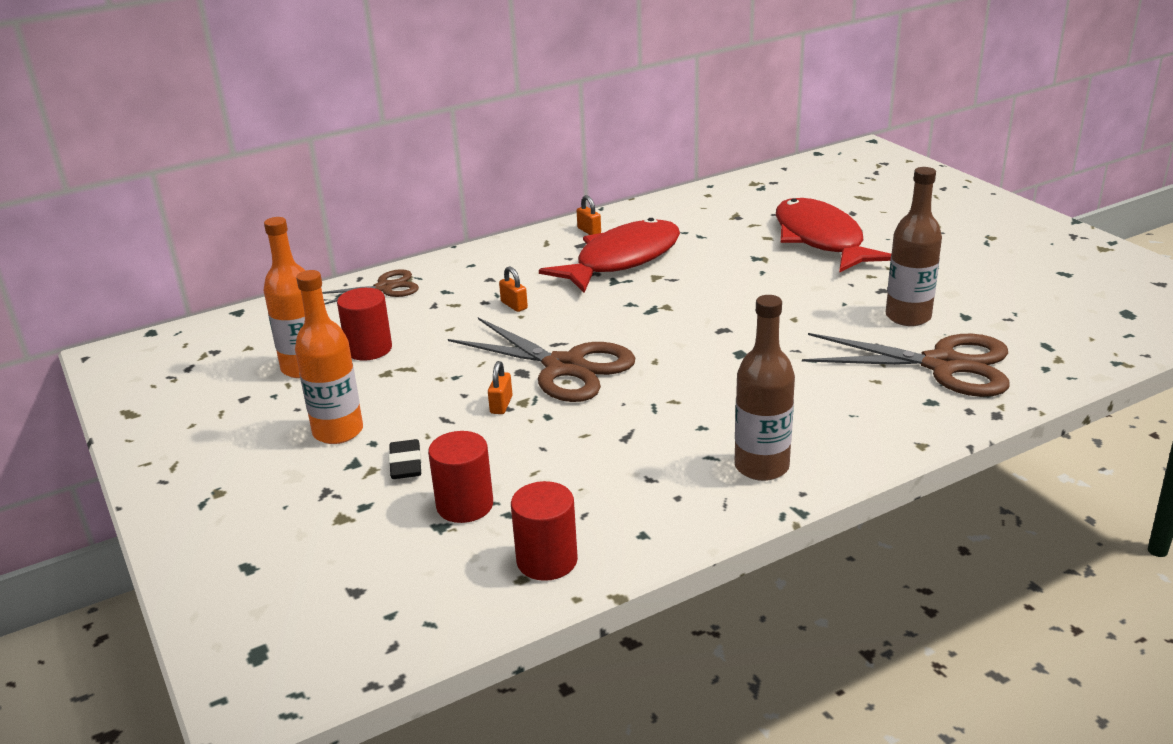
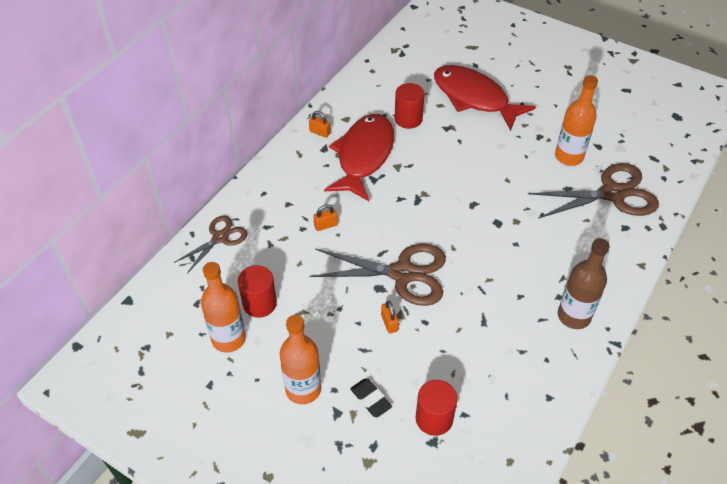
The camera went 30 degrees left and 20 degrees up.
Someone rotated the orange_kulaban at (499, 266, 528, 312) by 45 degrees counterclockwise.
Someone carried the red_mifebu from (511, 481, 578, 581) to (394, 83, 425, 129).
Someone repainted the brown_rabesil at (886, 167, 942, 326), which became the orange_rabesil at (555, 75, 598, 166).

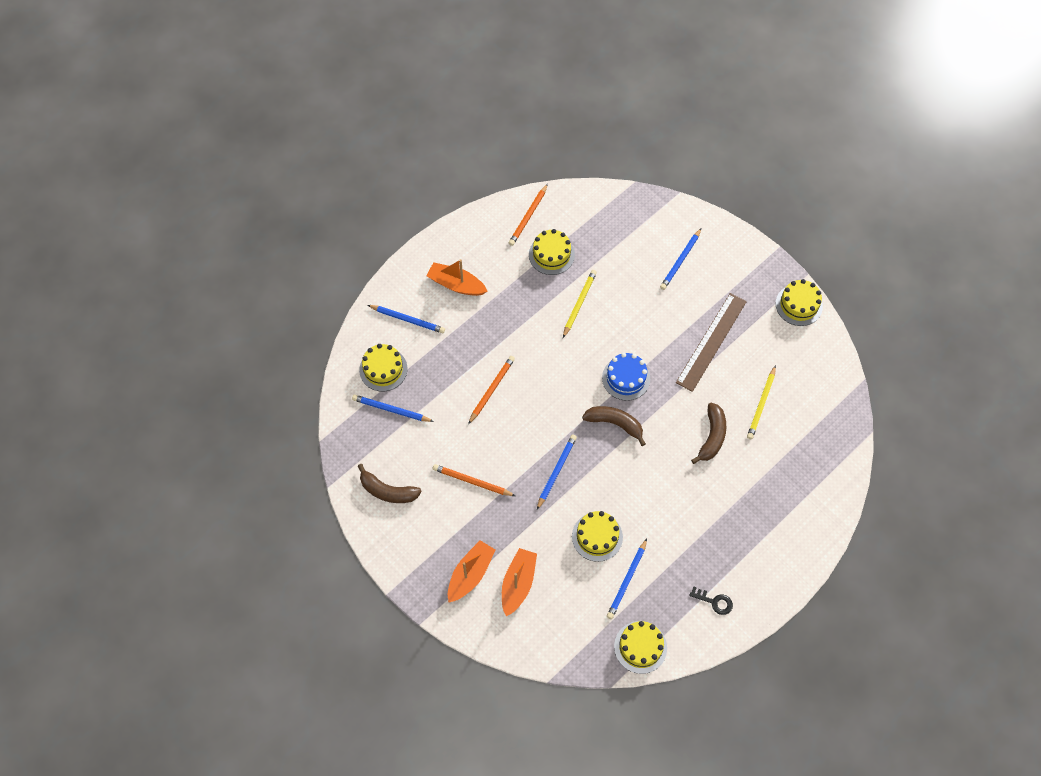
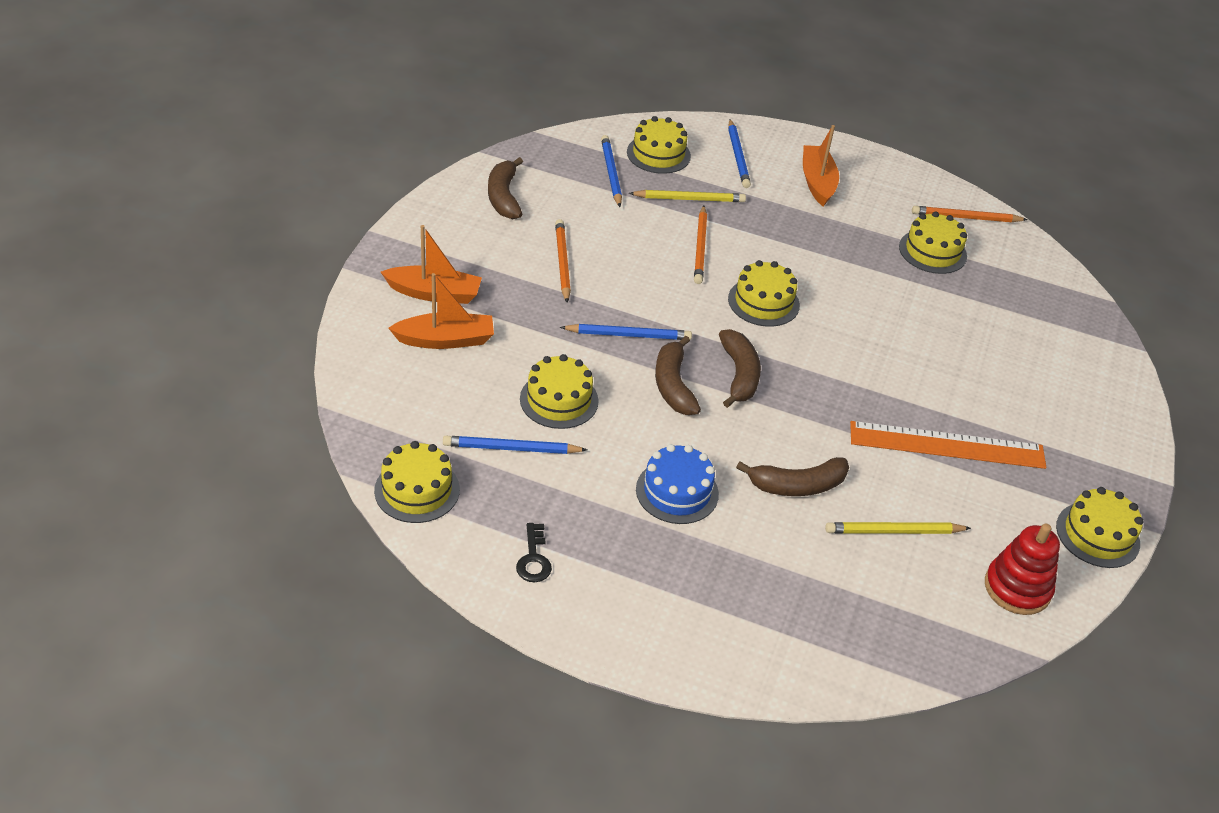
The camera went 60 degrees right and 20 degrees down.
Someone rotated the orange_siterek at (468, 356, 515, 424) by 90 degrees clockwise.
Someone carried the yellow_siterek from (563, 270, 597, 338) to (629, 190, 746, 202).
Someone carried the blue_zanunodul from (602, 353, 650, 401) to (636, 444, 719, 524).
Someone took away the blue_siterek at (660, 229, 701, 290).
Someone repainted the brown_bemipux at (676, 293, 747, 392), which became the orange_bemipux at (850, 421, 1047, 469).
Someone put down the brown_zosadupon at (655, 336, 701, 415).
Someone put down the yellow_zanunodul at (728, 260, 800, 327).
Someone put down the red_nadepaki at (985, 524, 1060, 615).

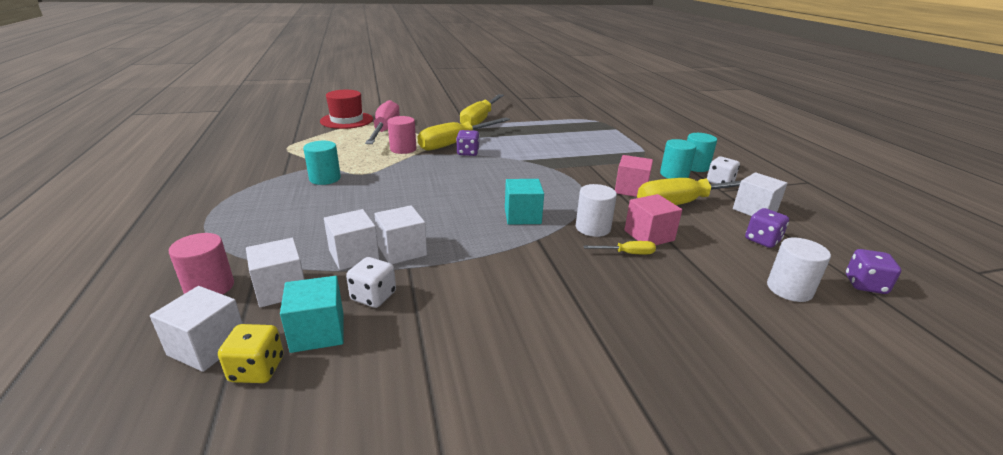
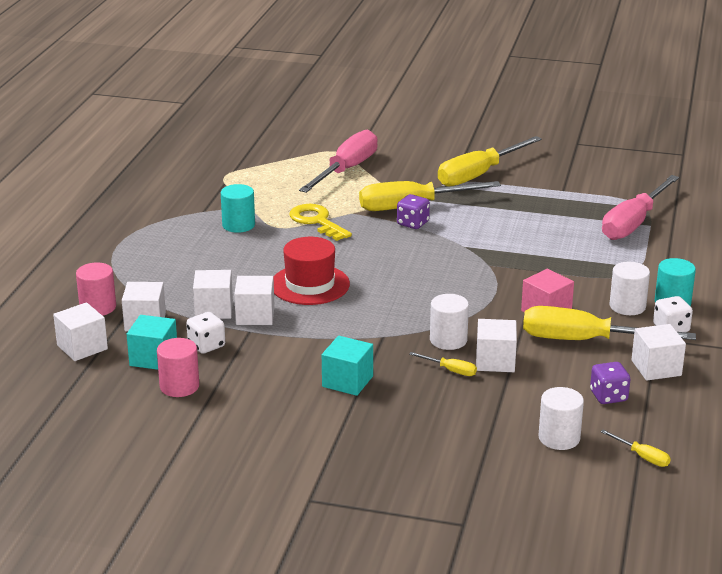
The camera went 30 degrees right and 0 degrees up.
Someone took away the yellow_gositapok at (218, 324, 284, 383).
Someone carried the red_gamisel from (320, 90, 373, 129) to (274, 237, 350, 305).
Someone carried the pink_mifebu from (387, 116, 416, 154) to (157, 338, 199, 397).
Someone carried the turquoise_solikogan from (505, 179, 544, 225) to (322, 336, 373, 396).
Someone repainted the pink_solikogan at (624, 194, 682, 245), which became the white_solikogan at (476, 319, 517, 372).
Someone repainted the turquoise_mifebu at (660, 139, 696, 179), which became the white_mifebu at (610, 262, 650, 315).
Someone swapped the purple_gositapok at (846, 249, 901, 294) for the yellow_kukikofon at (600, 430, 671, 467).
Someone put down the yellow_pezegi at (289, 204, 352, 241).
Someone put down the pink_kukikofon at (602, 175, 679, 240).

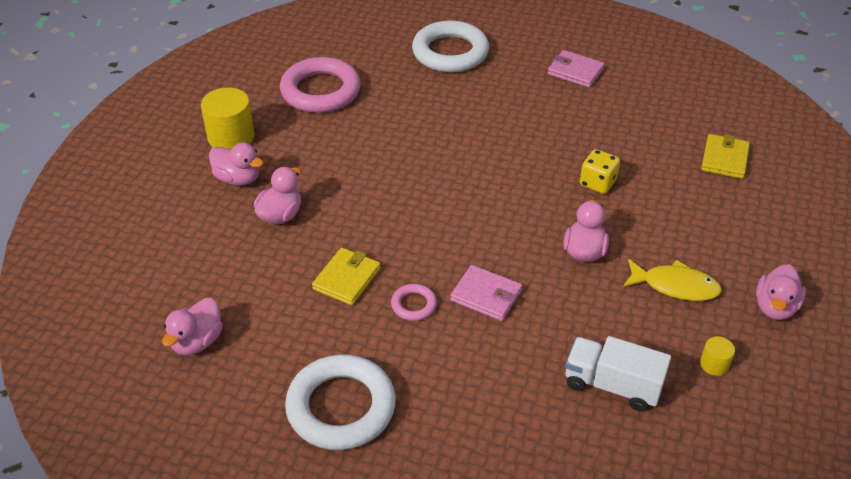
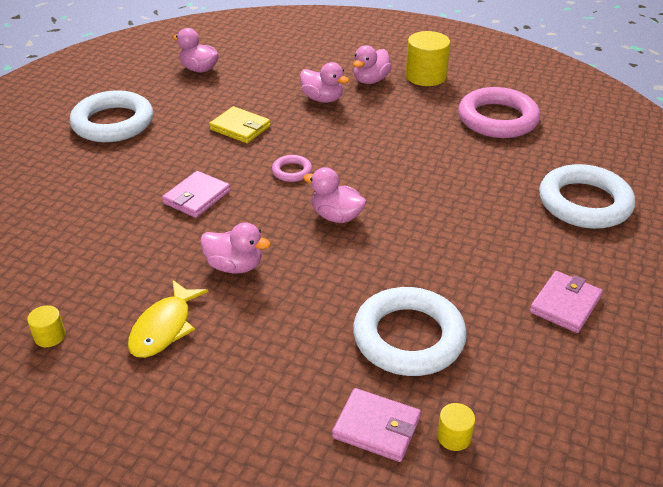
The camera went 95 degrees right and 5 degrees down.
Someone carried the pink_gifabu from (391, 284, 437, 321) to (272, 155, 312, 182).
Someone took away the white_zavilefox at (565, 336, 671, 411).
Someone took away the yellow_gositapok at (580, 149, 620, 194).
Someone repainted the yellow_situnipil at (701, 134, 750, 179), which became the pink_situnipil at (332, 388, 421, 462).
Someone carried the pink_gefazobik from (756, 264, 806, 320) to (304, 167, 366, 223).
Someone put down the white_gifabu at (353, 287, 467, 376).
Someone put down the yellow_mifebu at (437, 403, 475, 451).

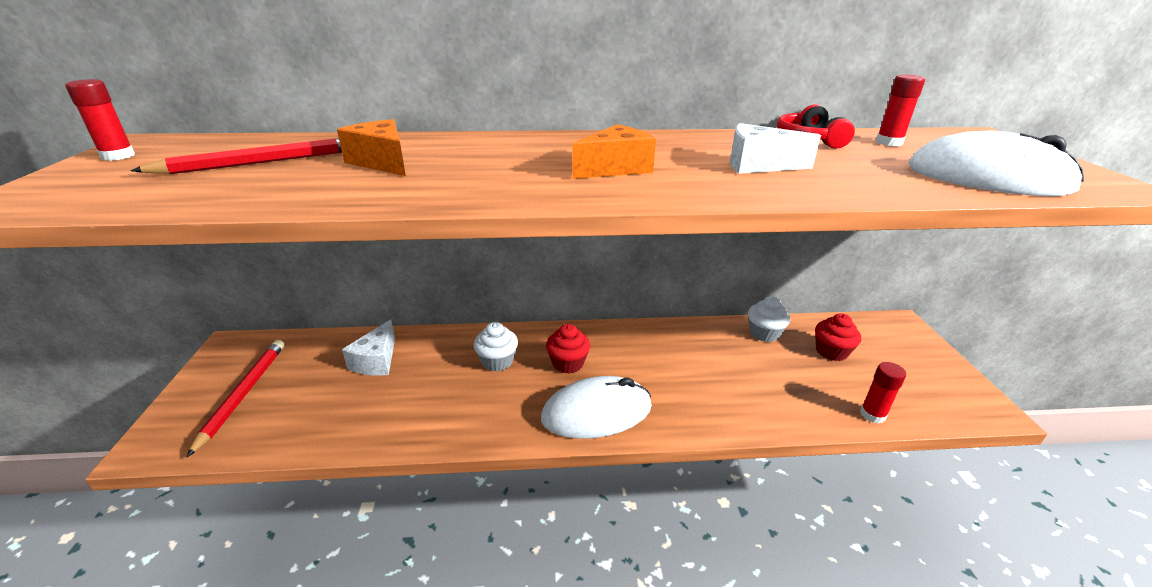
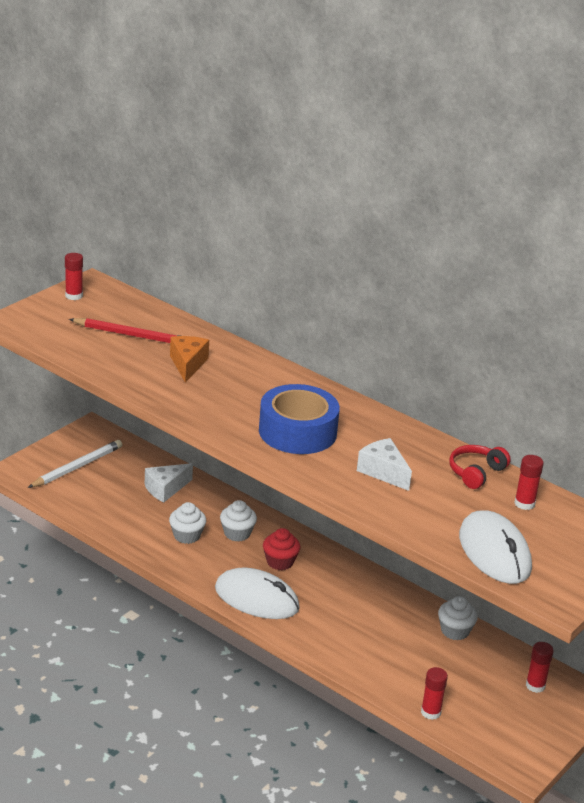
The camera went 40 degrees right and 0 degrees up.
Someone repainted the red_siterek at (187, 340, 284, 457), which became the white_siterek at (28, 440, 122, 488).
Someone swapped the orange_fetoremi at (572, 124, 656, 179) for the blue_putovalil at (259, 384, 340, 454).
Someone took away the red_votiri at (815, 313, 861, 361).
Someone put down the white_votiri at (169, 502, 206, 544).
Someone put down the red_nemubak at (526, 642, 554, 693).

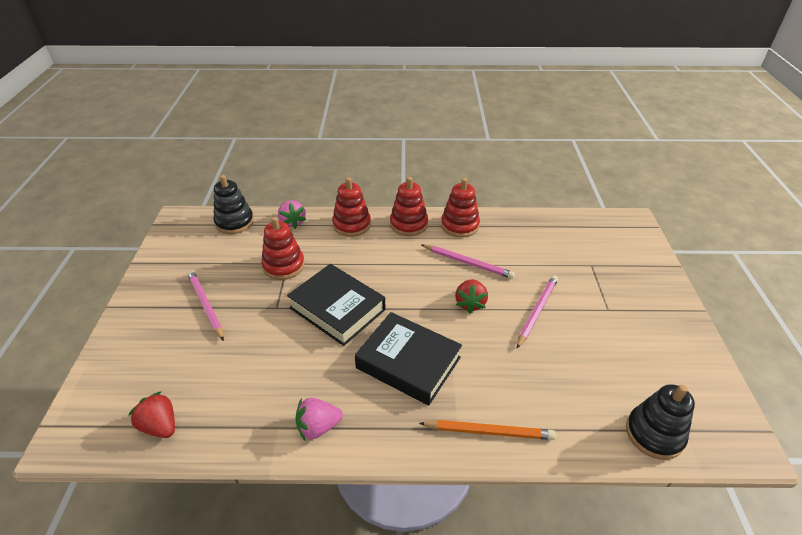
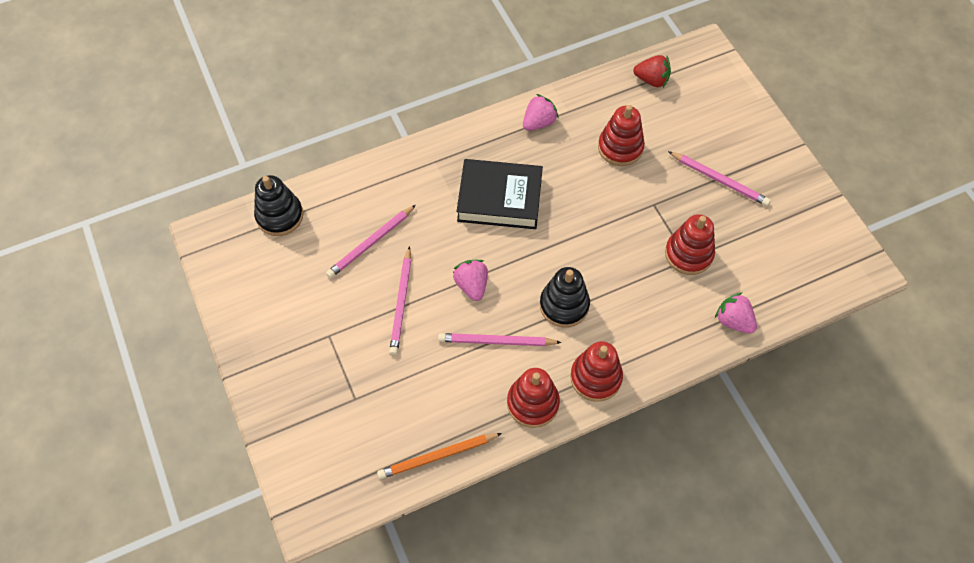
The camera went 155 degrees right and 20 degrees up.
Someone carried the black_nadepaki from (214, 175, 254, 234) to (540, 267, 590, 327).
Someone took away the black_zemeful at (287, 264, 386, 346).
Someone carried the red_nadepaki from (332, 177, 371, 237) to (598, 105, 645, 166).
Someone carried the orange_siterek from (419, 420, 556, 440) to (377, 433, 502, 479).
Someone repainted the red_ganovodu at (455, 279, 488, 313), which became the pink_ganovodu at (453, 260, 488, 301).
Someone put down the pink_siterek at (326, 205, 416, 278).

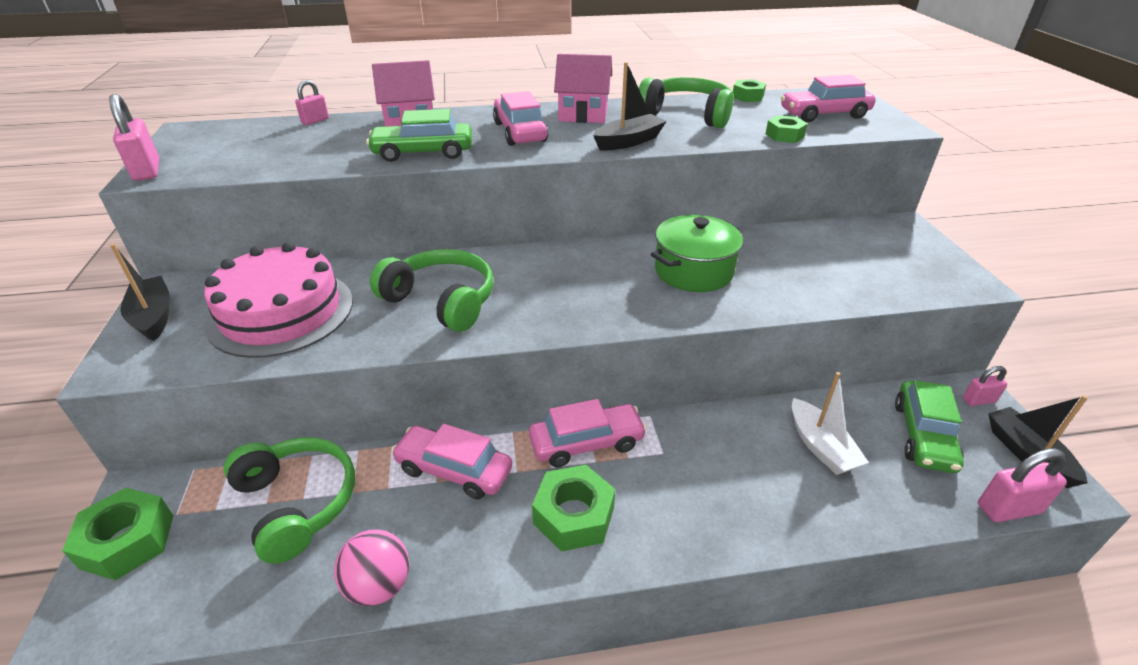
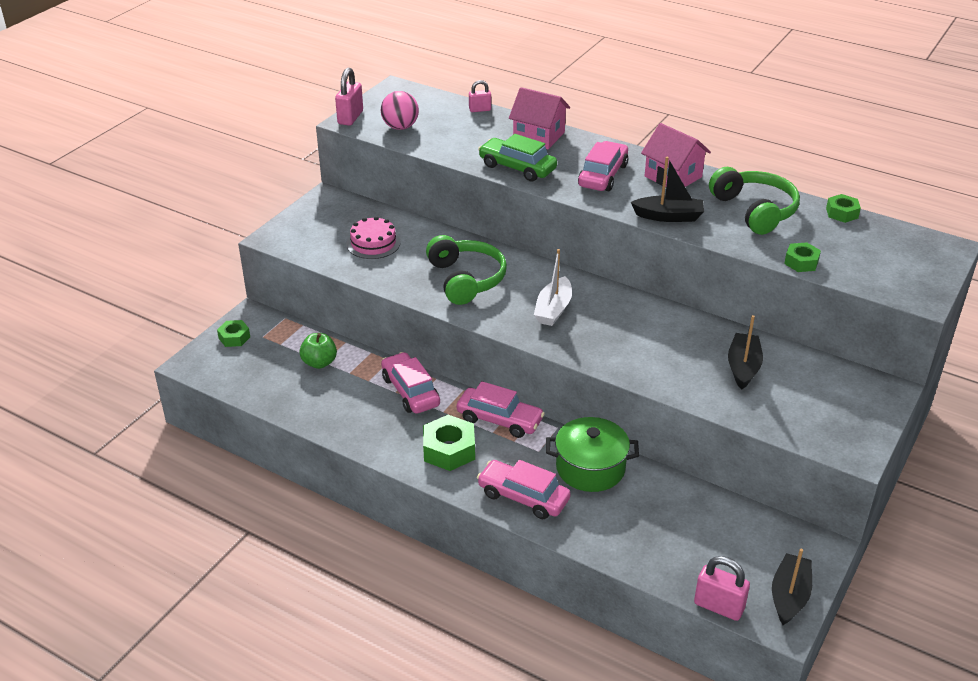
The camera went 40 degrees right and 0 degrees up.
Someone scaled the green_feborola at (62, 487, 174, 580) by 0.60.
Someone carried the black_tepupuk from (110, 244, 170, 341) to (728, 315, 763, 390).
Someone scaled the pink_zanunodul at (204, 242, 353, 358) by 0.55.
Someone swapped the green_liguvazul at (224, 437, 355, 564) for the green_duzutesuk at (299, 333, 337, 369).
Someone carried the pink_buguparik from (334, 529, 409, 606) to (381, 91, 419, 130).
Someone carried the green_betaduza from (651, 215, 743, 292) to (546, 417, 639, 492).
Someone carried the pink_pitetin from (781, 75, 876, 122) to (477, 460, 571, 519).
Someone carried the white_tepupuk from (792, 372, 869, 475) to (534, 249, 572, 326).
Someone took away the green_pitetin at (895, 380, 964, 473).
Someone took away the pink_kulaban at (963, 366, 1007, 406).

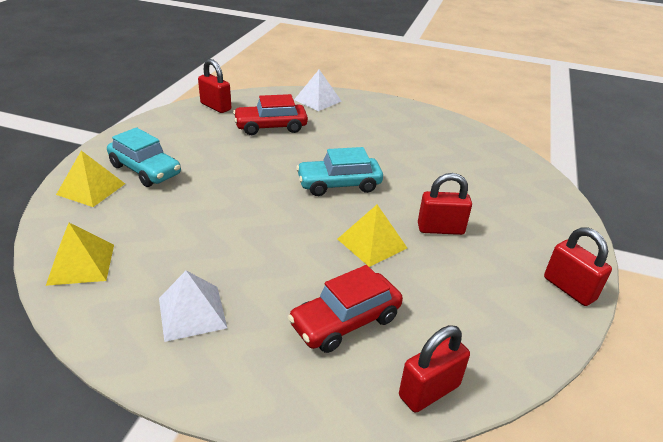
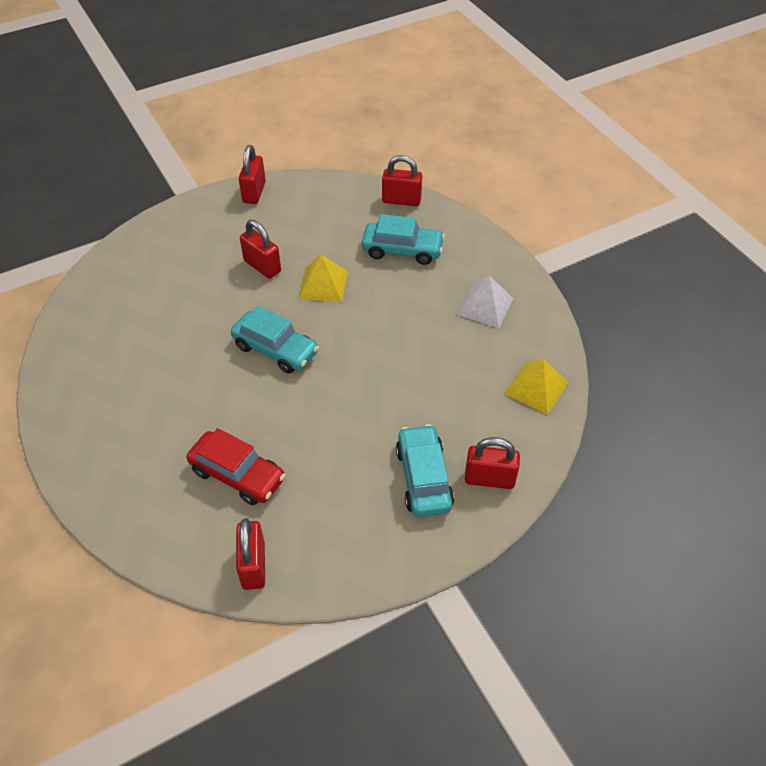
The camera went 135 degrees left and 15 degrees up.
Someone swapped the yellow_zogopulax at (56, 151, 125, 207) for the red_kulaban at (465, 437, 520, 489).
Someone repainted the red_pitetin at (288, 265, 403, 353), which became the turquoise_pitetin at (362, 214, 445, 265).
Someone took away the white_zogopulax at (294, 70, 342, 111).

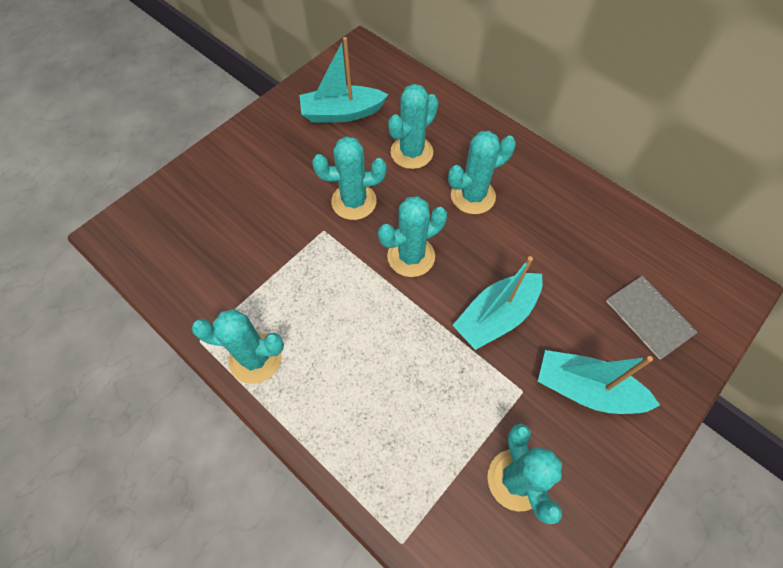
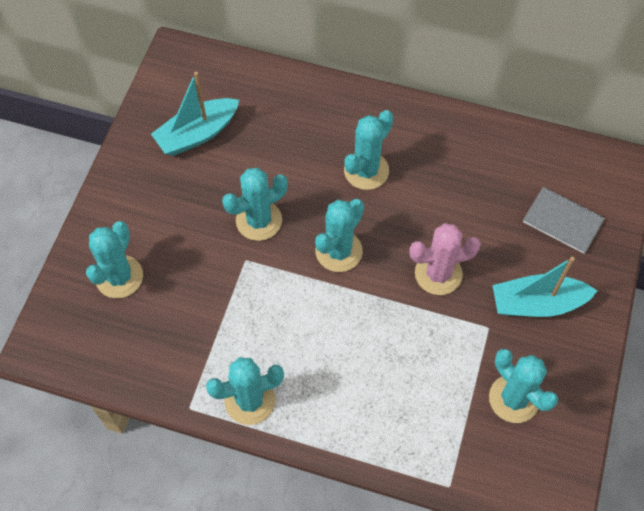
The camera went 25 degrees left and 0 degrees up.
Someone carried the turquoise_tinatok from (388, 84, 438, 169) to (86, 221, 143, 298).
Someone swapped the turquoise_tepupuk at (452, 256, 543, 350) for the pink_tinatok at (409, 223, 481, 295).

